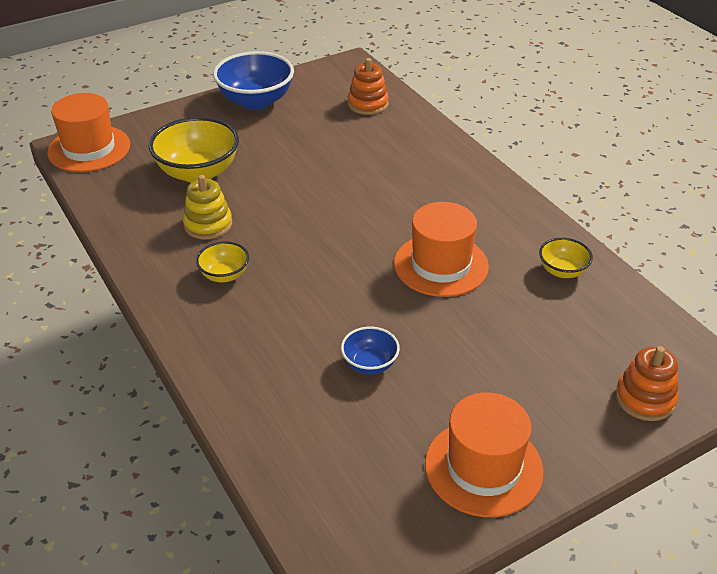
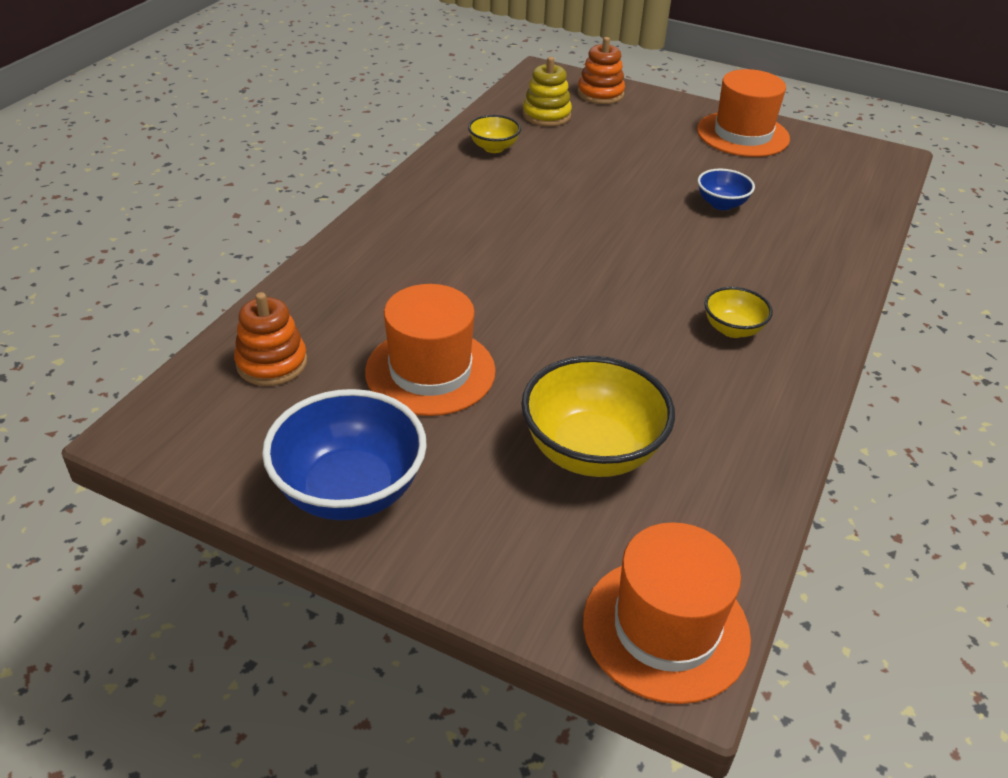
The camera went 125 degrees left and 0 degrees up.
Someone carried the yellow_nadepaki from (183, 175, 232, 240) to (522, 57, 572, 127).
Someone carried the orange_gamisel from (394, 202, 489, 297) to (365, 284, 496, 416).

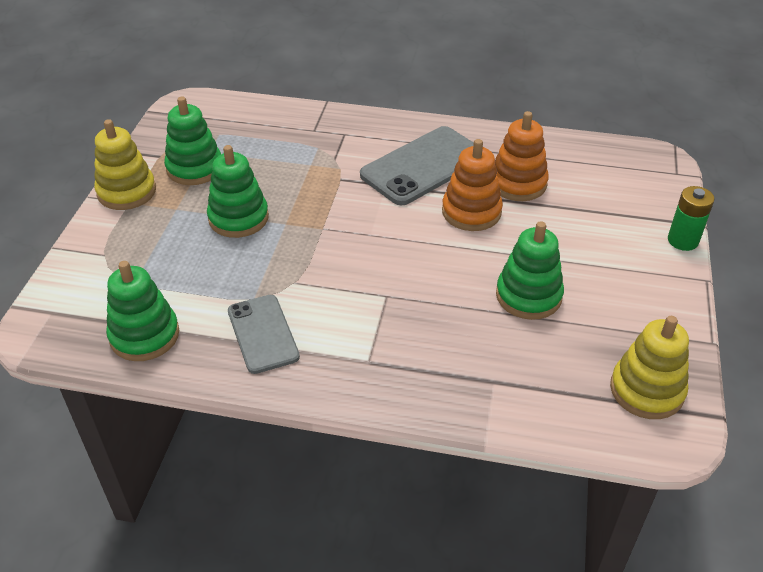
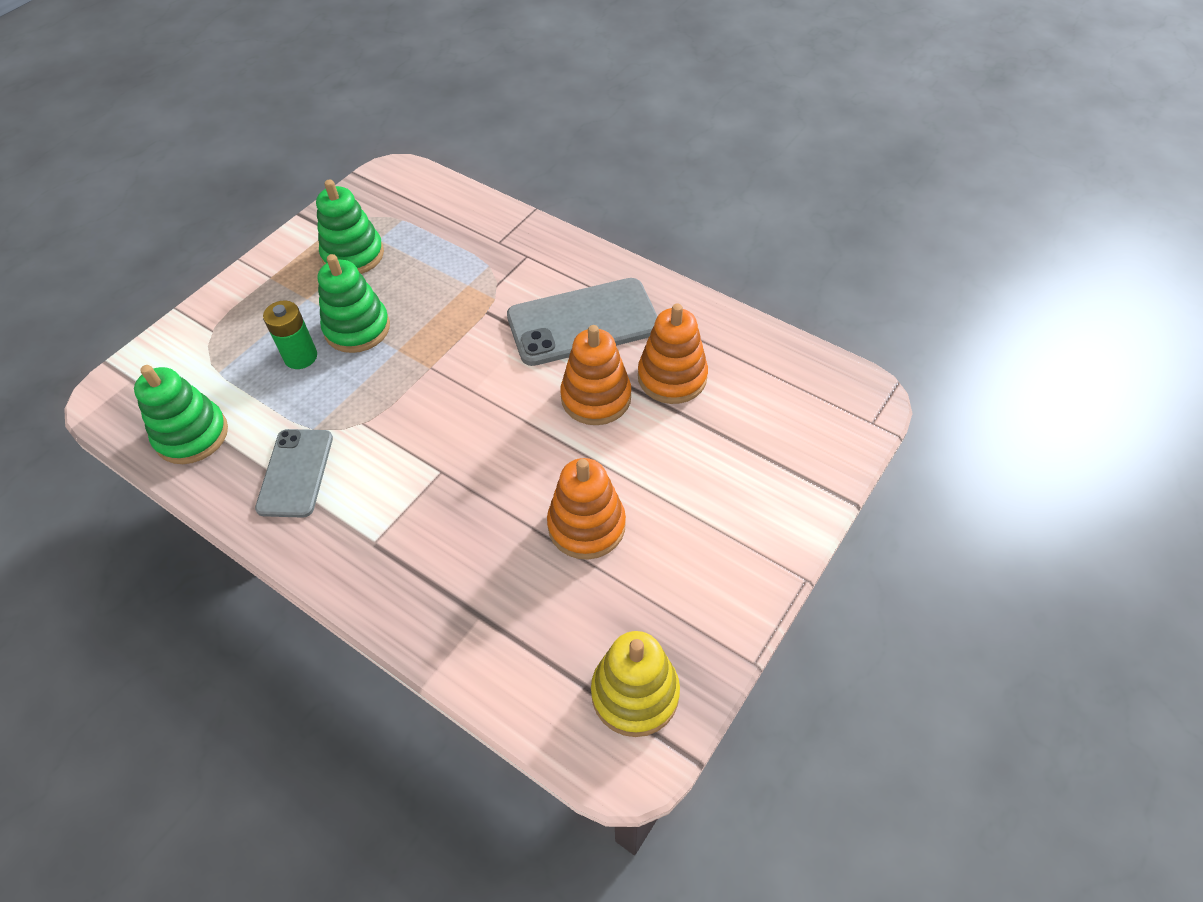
The camera went 25 degrees right and 10 degrees up.
Someone took away the yellow_nadepaki at (94, 119, 156, 210).
Someone repainted the green_nadepaki at (496, 221, 564, 320), which became the orange_nadepaki at (547, 458, 626, 560).
Someone carried the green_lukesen from (668, 186, 714, 251) to (263, 301, 317, 369).

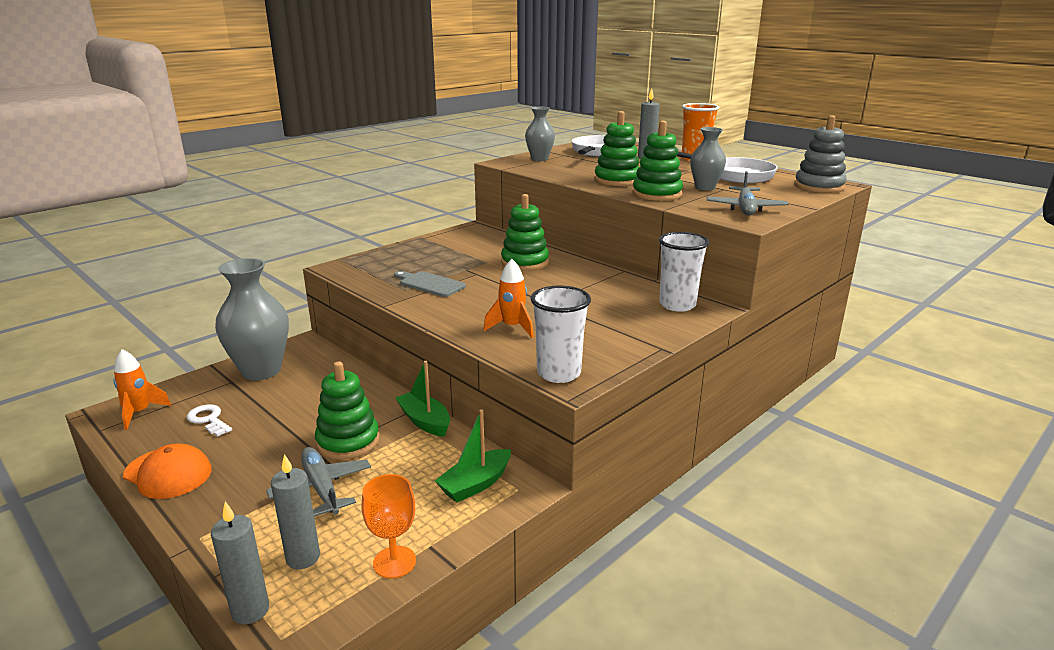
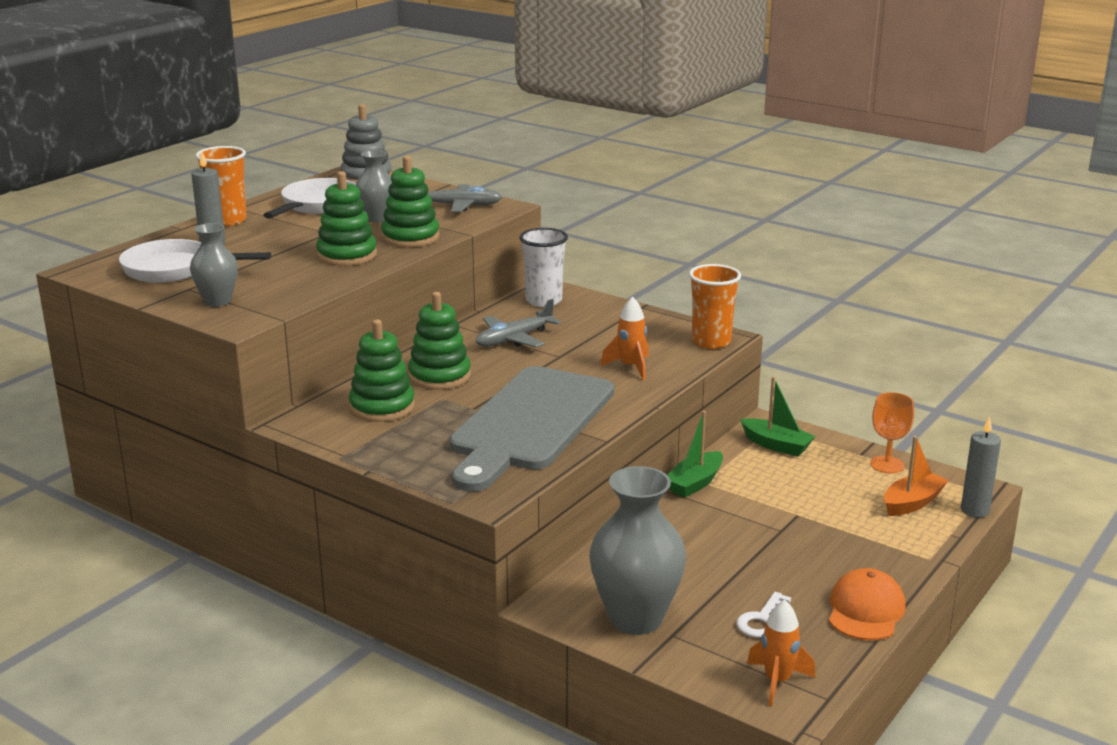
The camera went 100 degrees left and 0 degrees up.
Someone carried the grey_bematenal from (266, 447, 371, 517) to (476, 299, 561, 348).
Someone swapped the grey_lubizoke at (271, 454, 320, 569) for the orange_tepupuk at (884, 436, 949, 516).
Someone carried the green_nadepaki from (315, 361, 380, 460) to (349, 320, 415, 422).
Someone scaled the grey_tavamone at (394, 271, 466, 297) by 2.39.
Someone repainted the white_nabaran at (530, 286, 591, 383), which became the orange_nabaran at (689, 264, 741, 349).

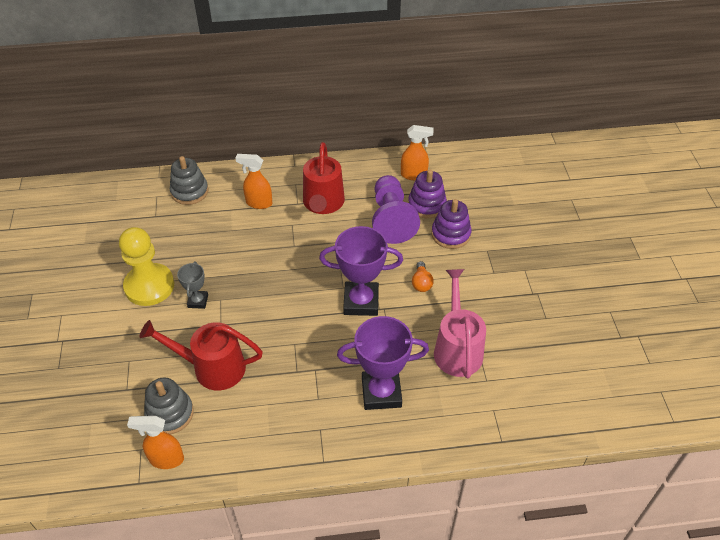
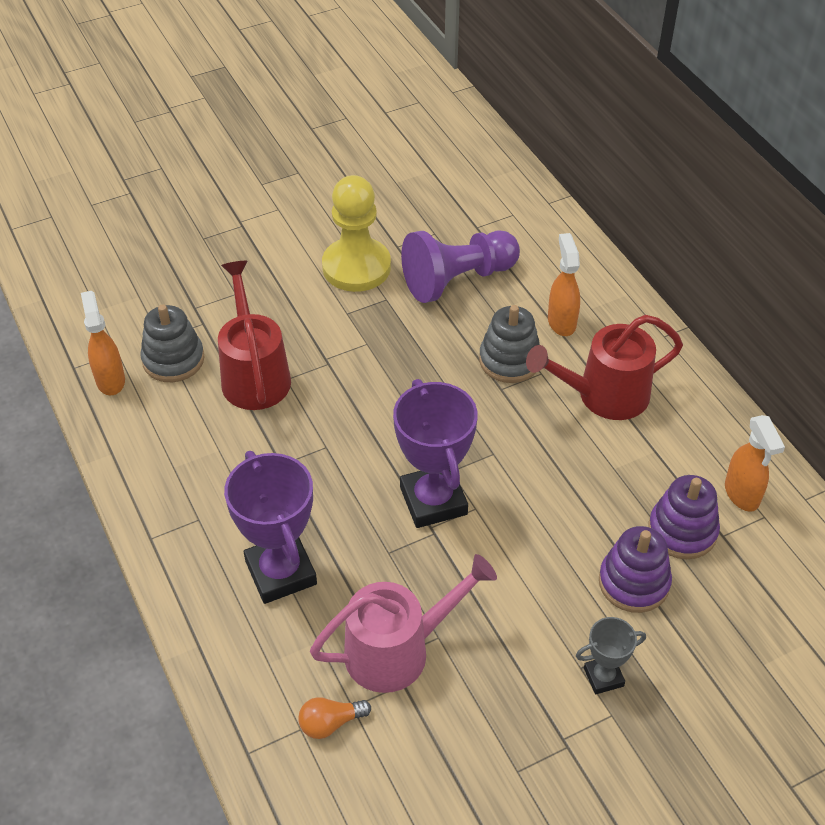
The camera went 70 degrees right and 0 degrees up.
Someone carried the grey_nadepaki from (170, 156, 208, 205) to (479, 305, 540, 383).
Someone carried the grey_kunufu from (177, 262, 208, 309) to (576, 617, 646, 694).
Someone carried the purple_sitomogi from (372, 175, 420, 244) to (401, 230, 520, 303).
Someone carried the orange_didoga from (412, 261, 434, 292) to (298, 697, 371, 739).

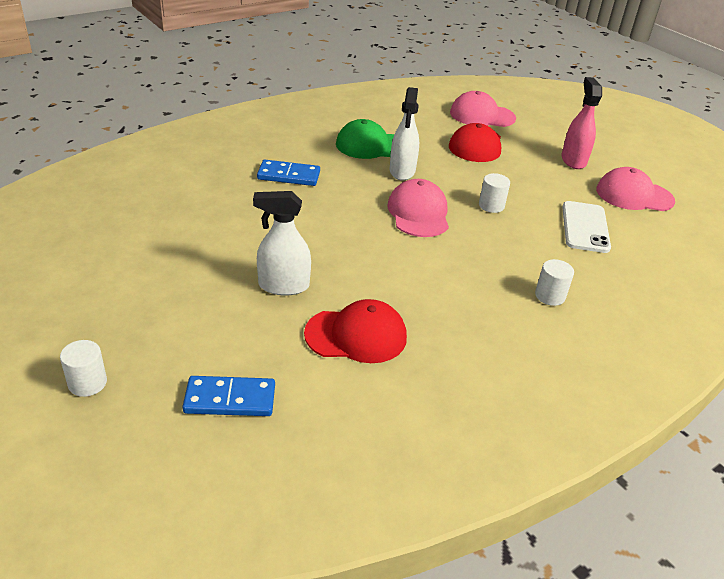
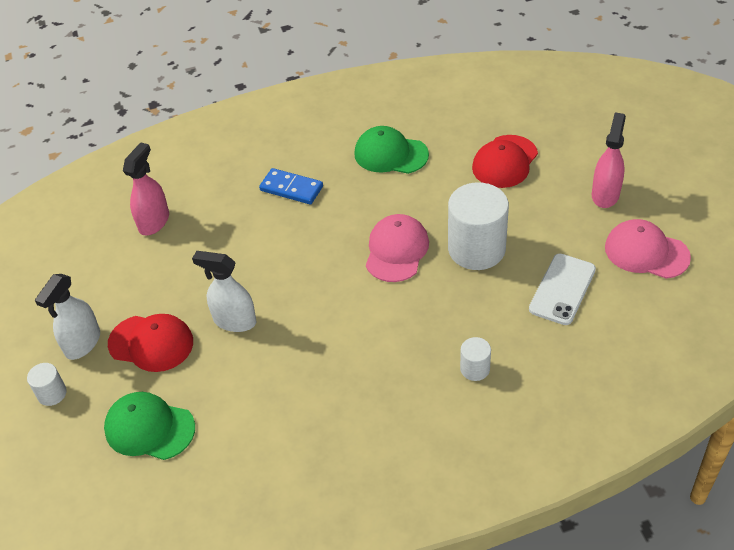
The camera went 25 degrees right and 10 degrees up.
Someone swapped the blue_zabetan at (182, 376, 275, 416) for the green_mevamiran at (104, 392, 195, 460).
Someone carried the red_mevamiran from (304, 299, 407, 363) to (108, 314, 193, 372).
Someone carried the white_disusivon from (390, 87, 419, 181) to (35, 274, 100, 360).
Someone took away the pink_mevamiran at (450, 91, 516, 127).
Someone scaled the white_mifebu at (479, 173, 510, 213) by 2.13.
Someone put down the pink_disusivon at (123, 143, 169, 235).

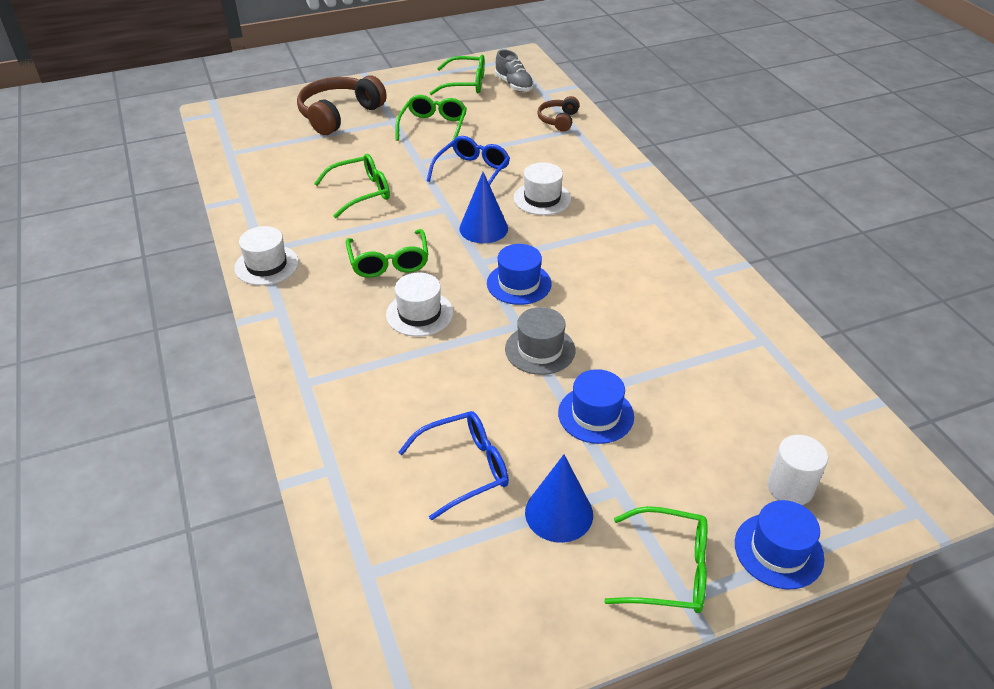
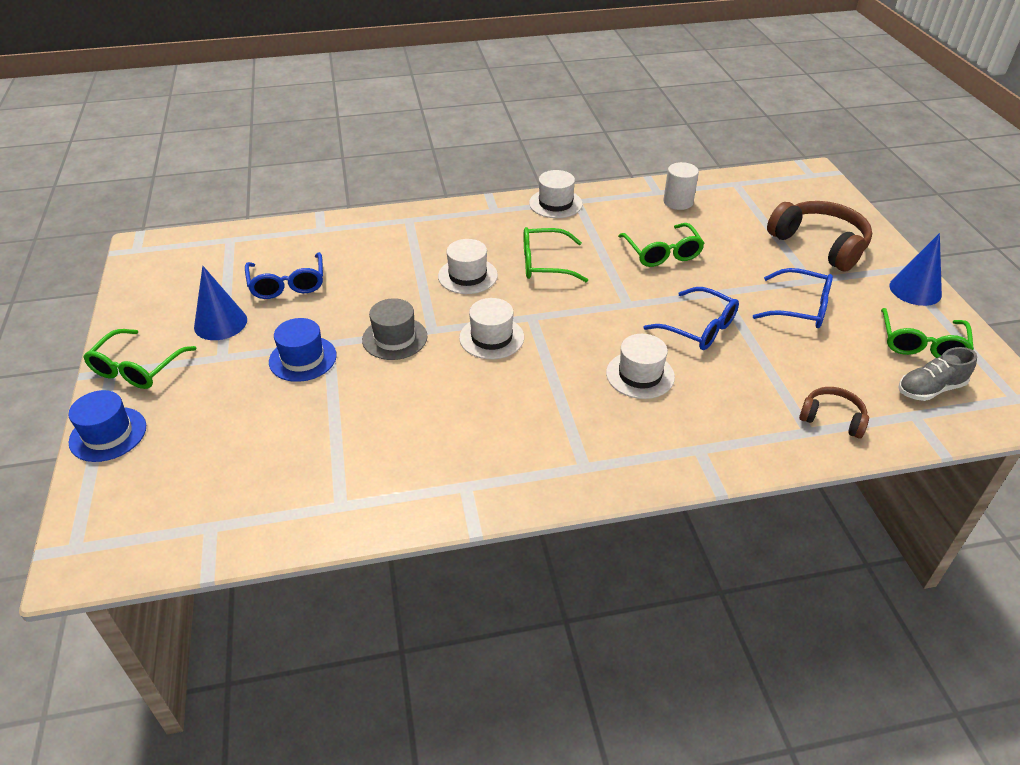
The camera went 100 degrees right and 0 degrees up.
Someone repainted the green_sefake at (395, 95, 467, 147), which became the blue_sefake at (753, 268, 833, 328).
Someone carried the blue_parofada from (459, 172, 508, 243) to (890, 233, 942, 306).
Someone repainted the blue_gamisel at (487, 244, 552, 305), which became the white_gamisel at (459, 298, 524, 359).
Someone carried the white_mifebu from (767, 435, 828, 505) to (663, 162, 699, 210).

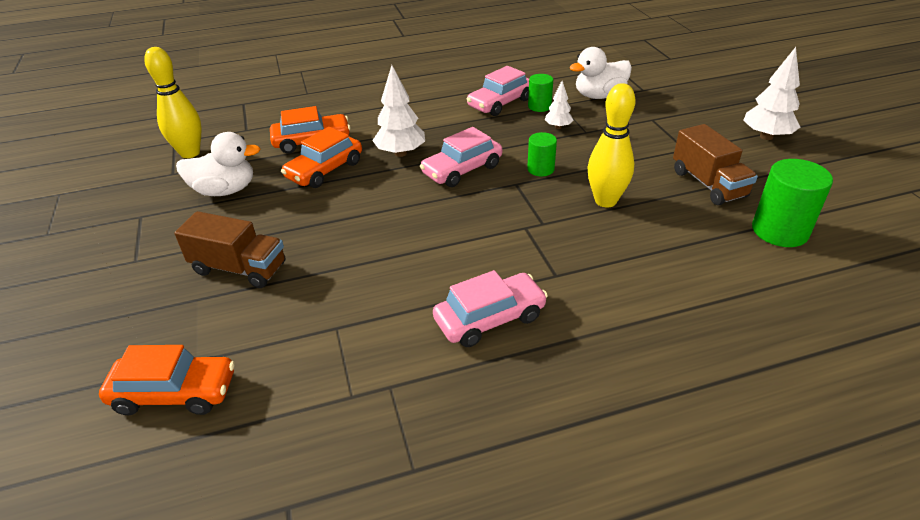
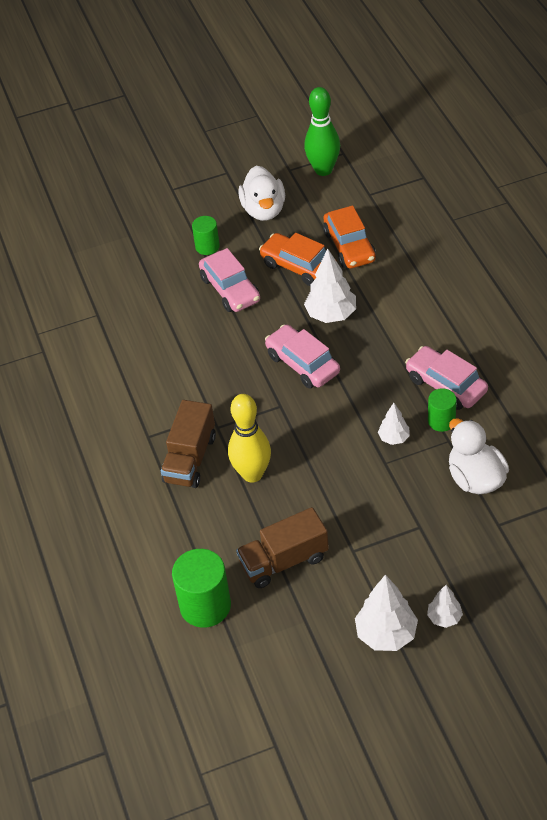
The camera went 90 degrees right and 10 degrees up.
Someone took away the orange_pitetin at (99, 345, 235, 415).
Someone repainted the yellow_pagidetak at (144, 47, 202, 158), which became the green_pagidetak at (304, 87, 340, 176).
Someone carried the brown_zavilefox from (174, 211, 285, 288) to (161, 400, 216, 488).
Someone carried the pink_pitetin from (433, 270, 548, 347) to (199, 248, 260, 312).
Someone carried the green_mifebu from (527, 132, 557, 176) to (192, 216, 220, 255).
Someone put down the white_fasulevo at (427, 585, 463, 628).

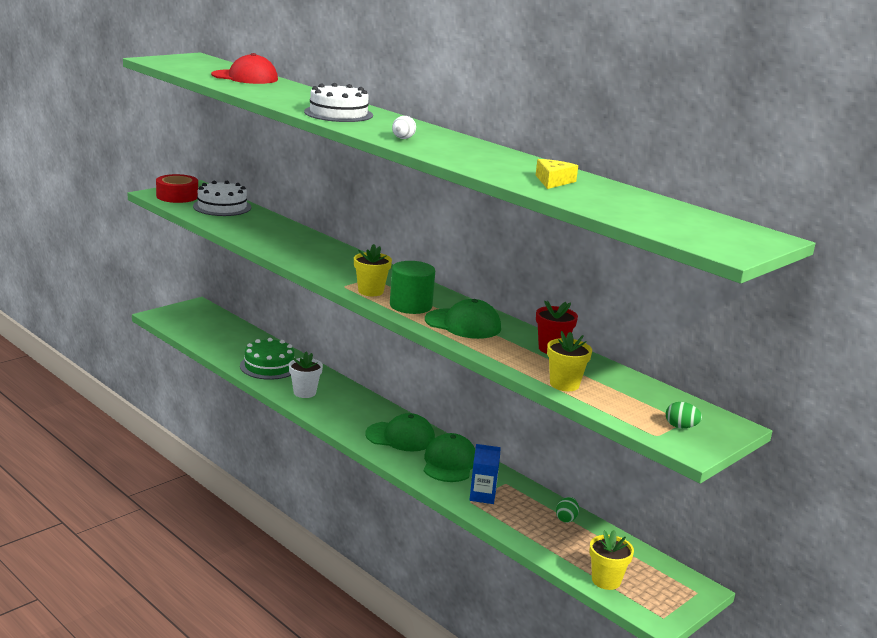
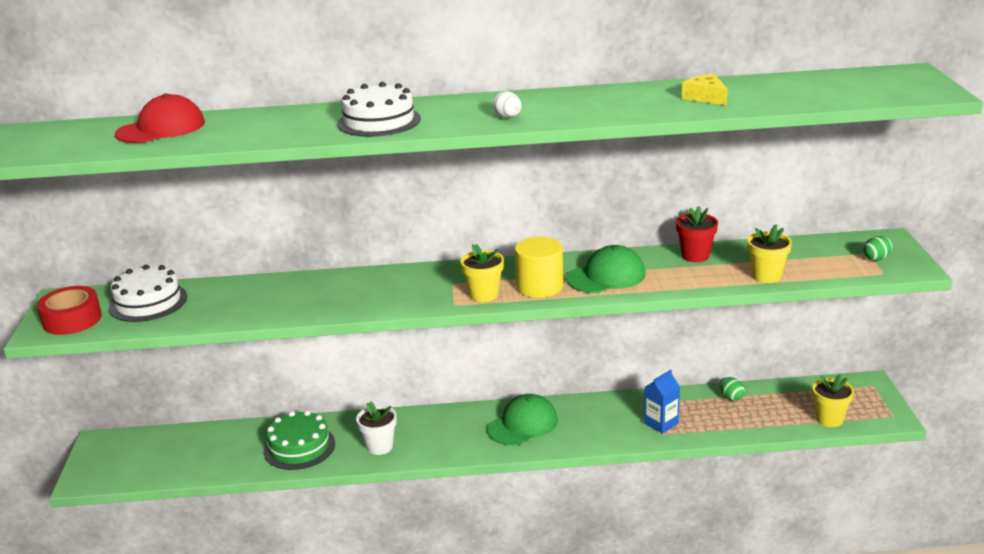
The camera went 45 degrees left and 5 degrees up.
Someone repainted the green_mifebu at (390, 261, 435, 314), which became the yellow_mifebu at (515, 237, 563, 298).
Someone took away the green_mevamiran at (424, 433, 475, 482).

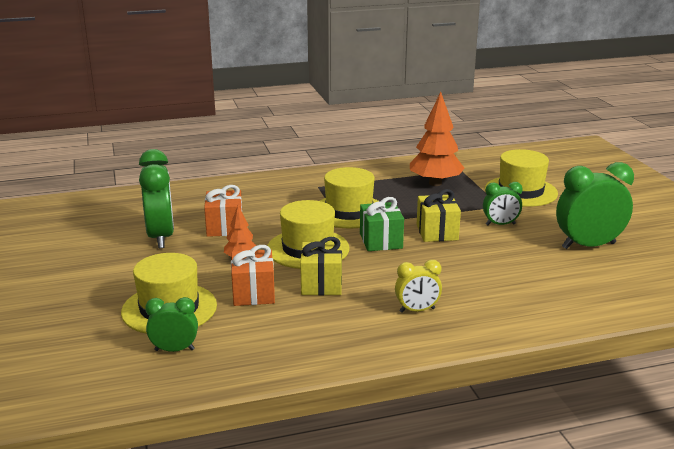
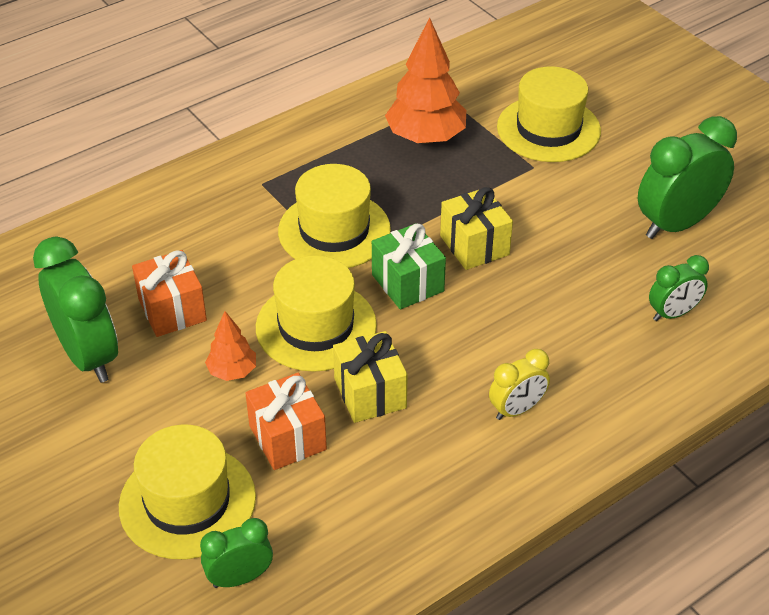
The camera went 20 degrees left and 20 degrees up.
Someone carried the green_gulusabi from (483, 182, 523, 225) to (649, 255, 709, 321).

